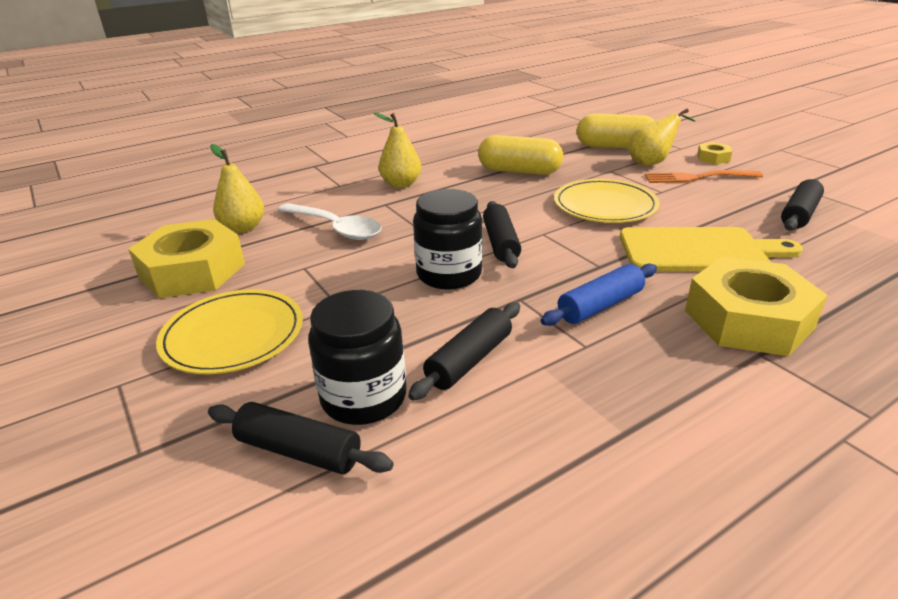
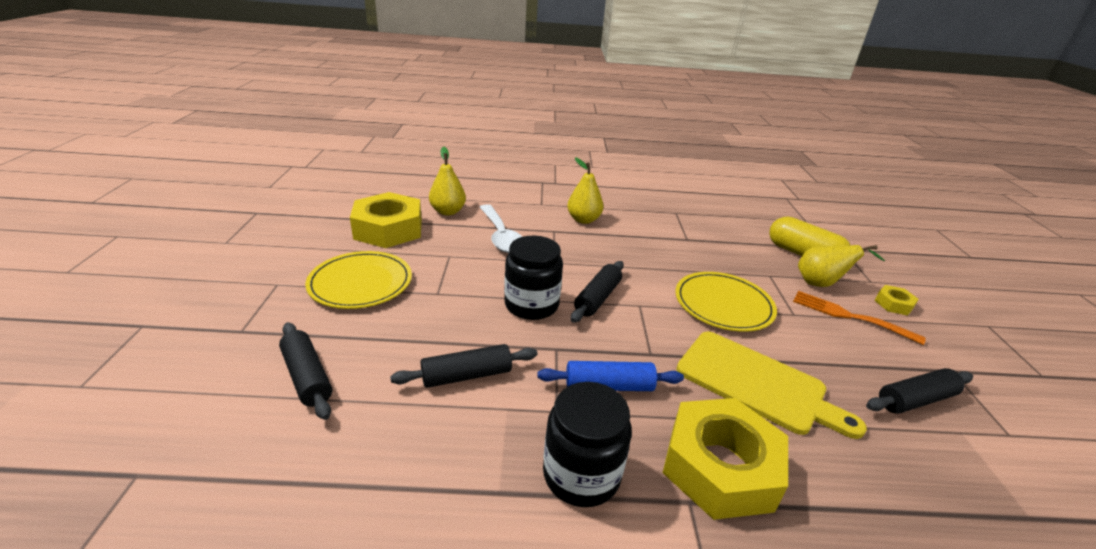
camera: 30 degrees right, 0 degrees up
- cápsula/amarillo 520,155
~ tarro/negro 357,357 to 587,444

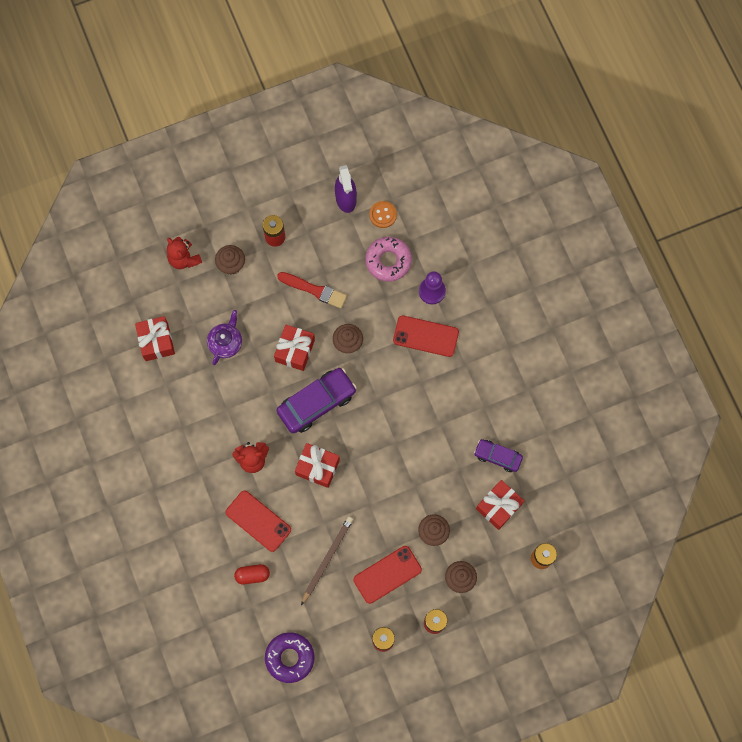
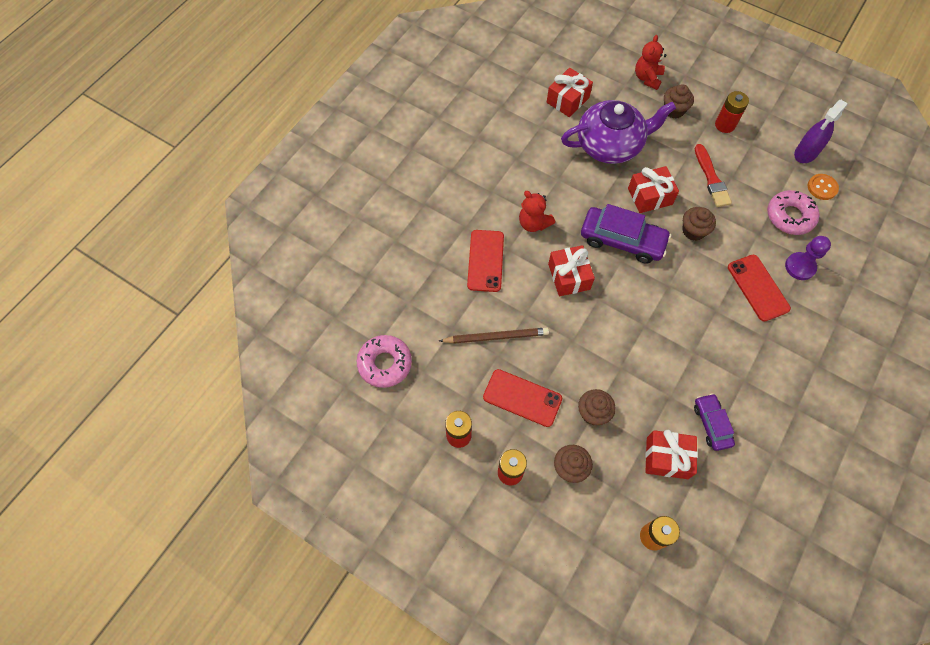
camera: 55 degrees right, 10 degrees down
- cápsula/rojo 252,574
~ rosquilla/morado 290,657 to rosquilla/rosa 384,361
~ tetera/morado 224,337 = 618,132 x1.92

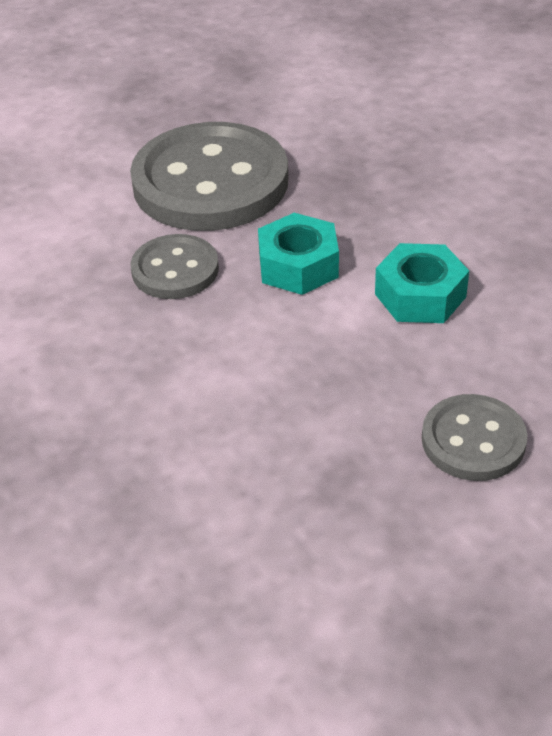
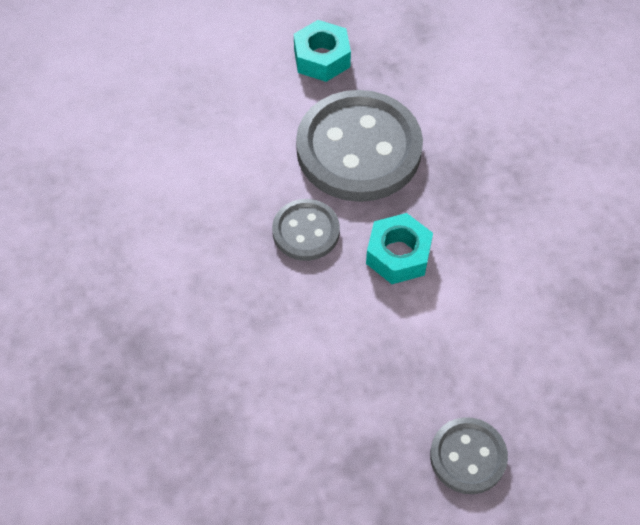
camera: 15 degrees right, 15 degrees up
~ tuerca/turquesa 422,283 to 322,51

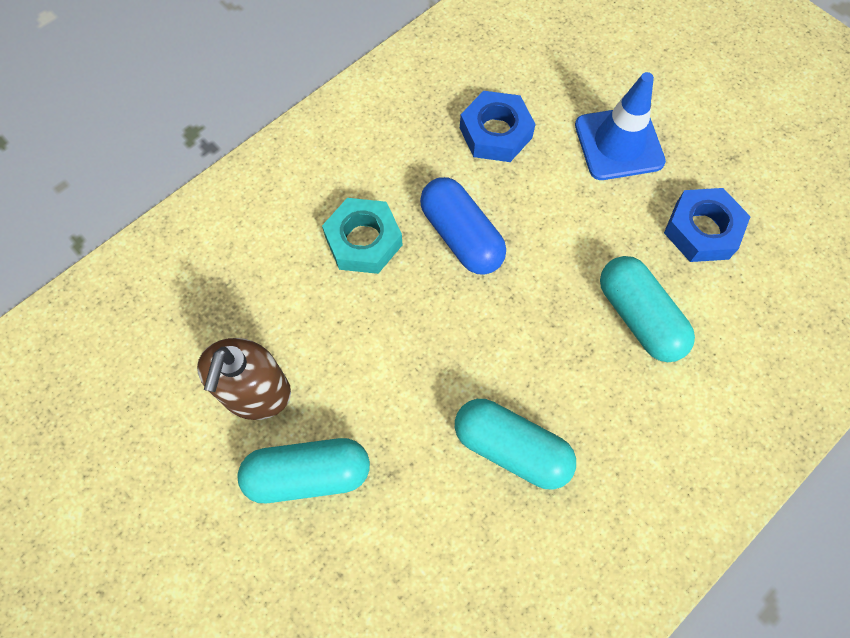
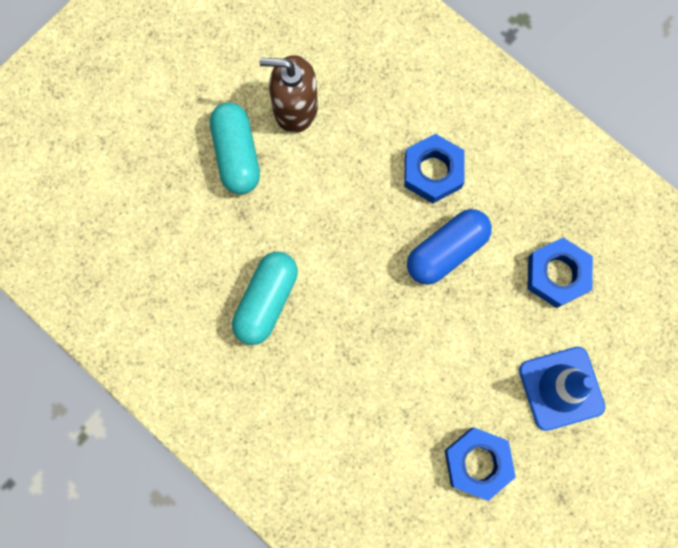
camera: 85 degrees right, 10 degrees up
- cápsula/turquesa 647,309
~ tuerca/turquesa 362,236 to tuerca/azul 434,168

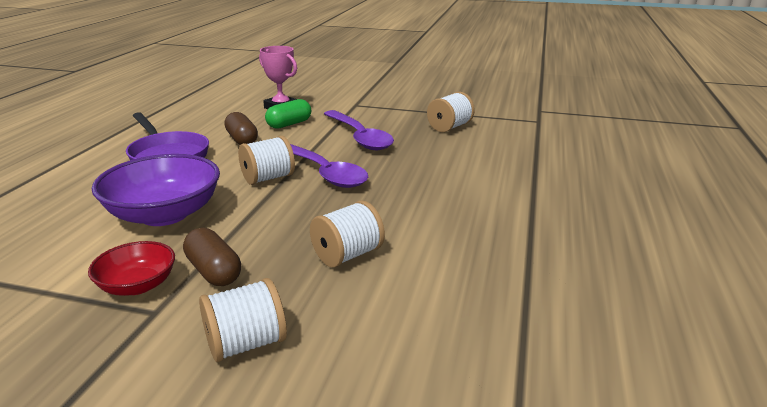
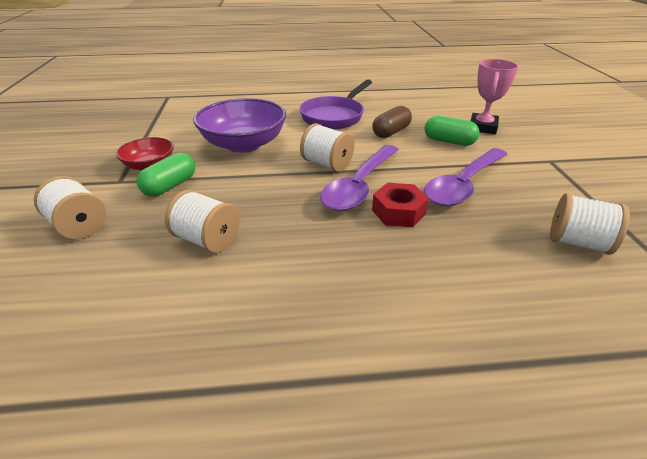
camera: 70 degrees right, 10 degrees up
+ tuerca/rojo 400,205
~ cápsula/marrón 212,257 to cápsula/verde 166,174

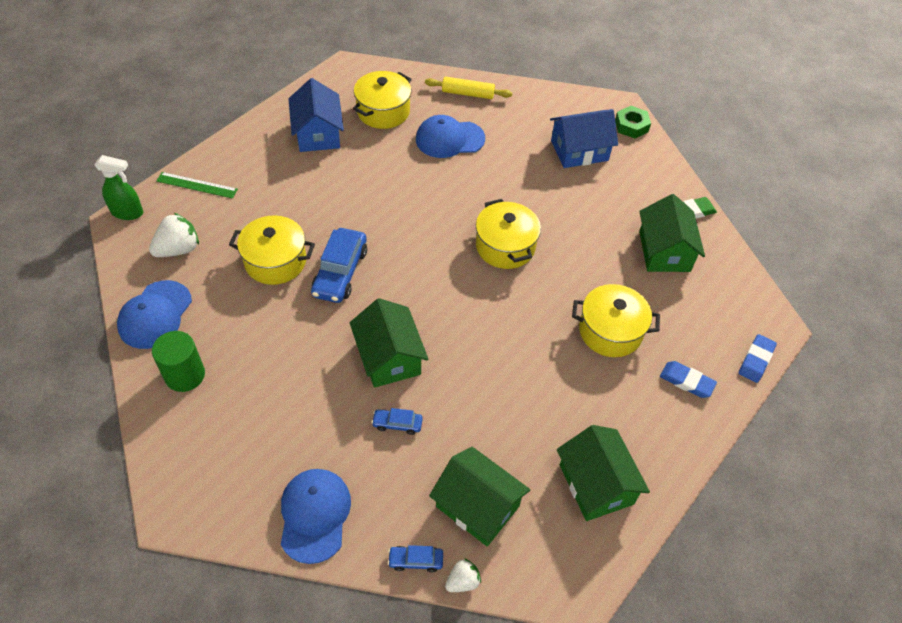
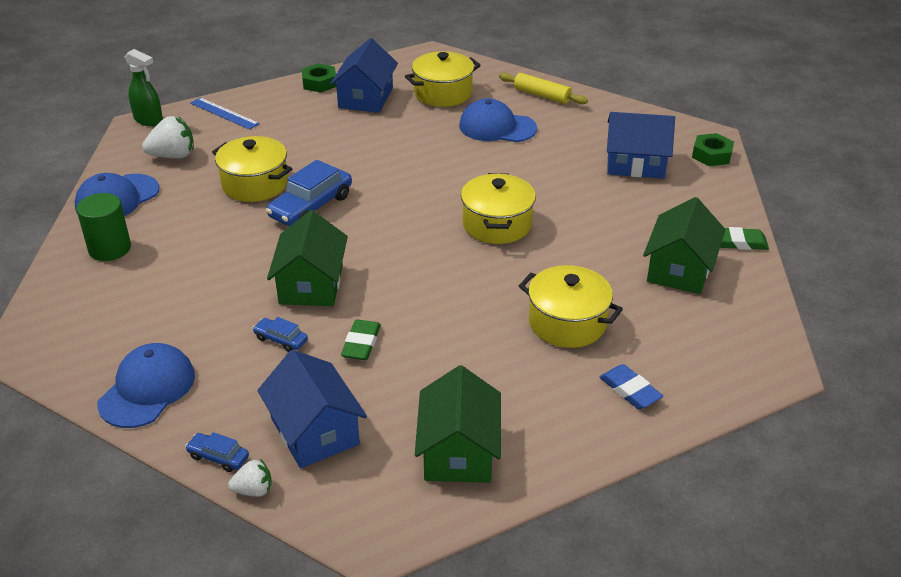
camera: 25 degrees right, 15 degrees down
- goma de borrar/azul 758,358
+ tuerca/verde 319,78
+ goma de borrar/verde 361,339
~ regla/verde 197,185 to regla/azul 225,114
~ casa/verde 479,496 to casa/azul 312,409

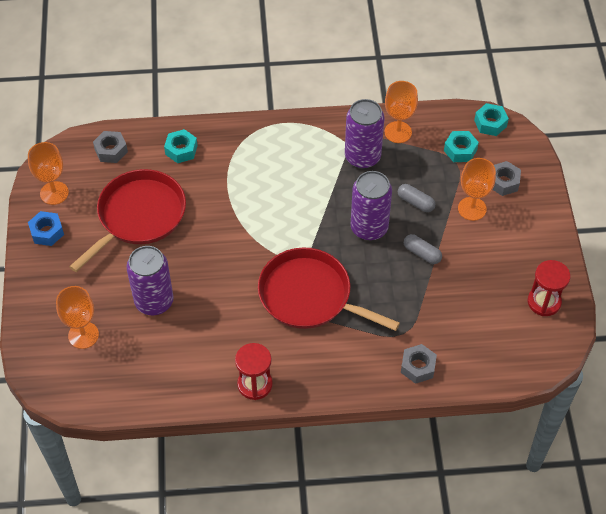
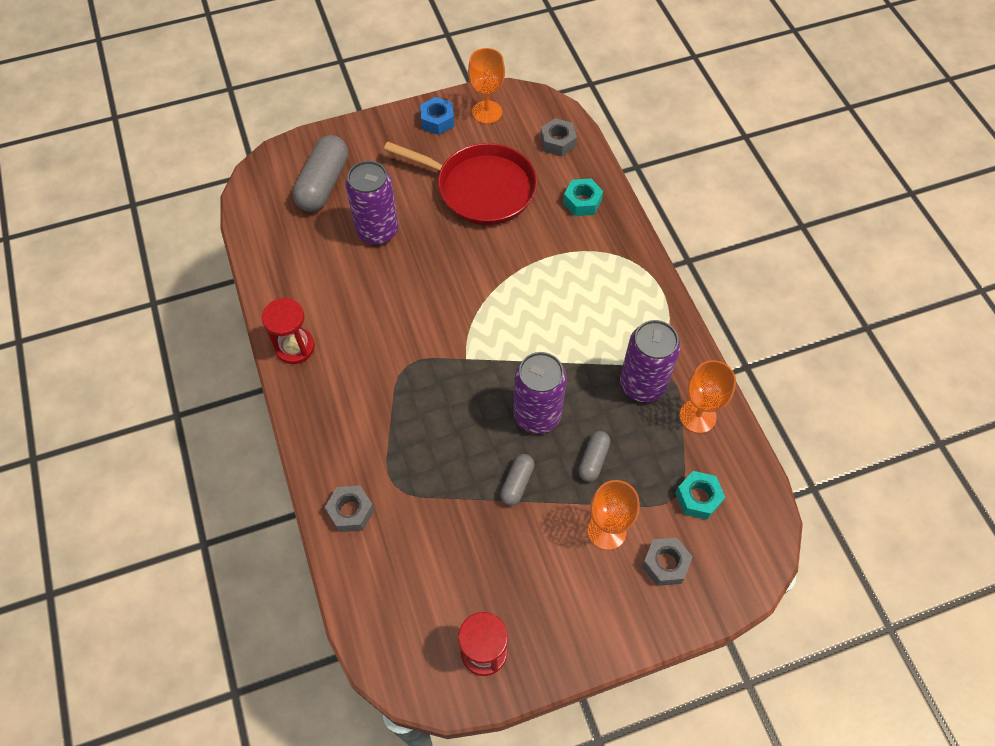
camera: 75 degrees right, 5 degrees up
- sartén/rojo 329,289
- tuerca/turquesa 491,119
~ copa/naranja 77,317 to cápsula/gris 320,173

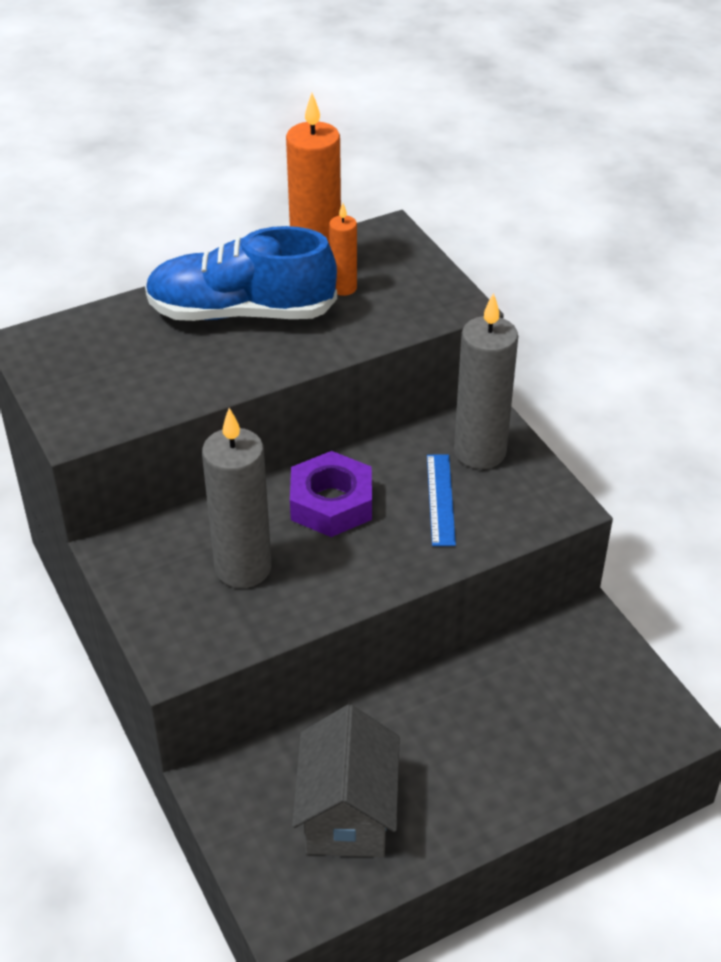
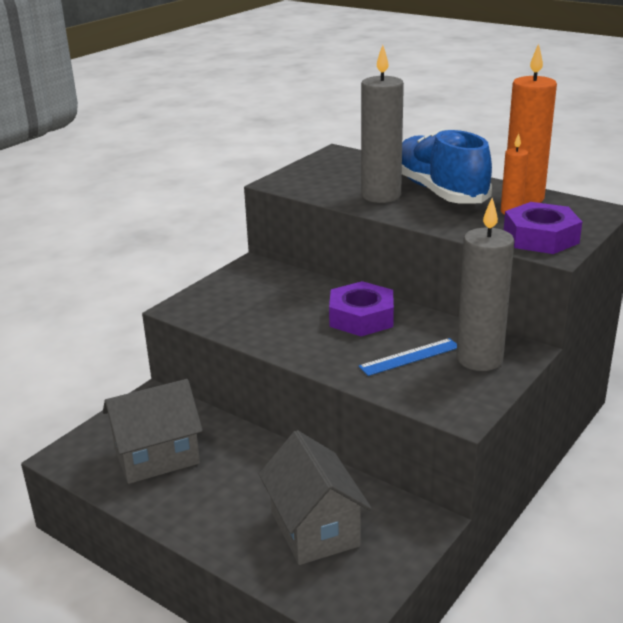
camera: 65 degrees right, 15 degrees down
+ casa/gris 315,497
+ tuerca/morado 543,228
~ vela/gris 237,498 to 382,124

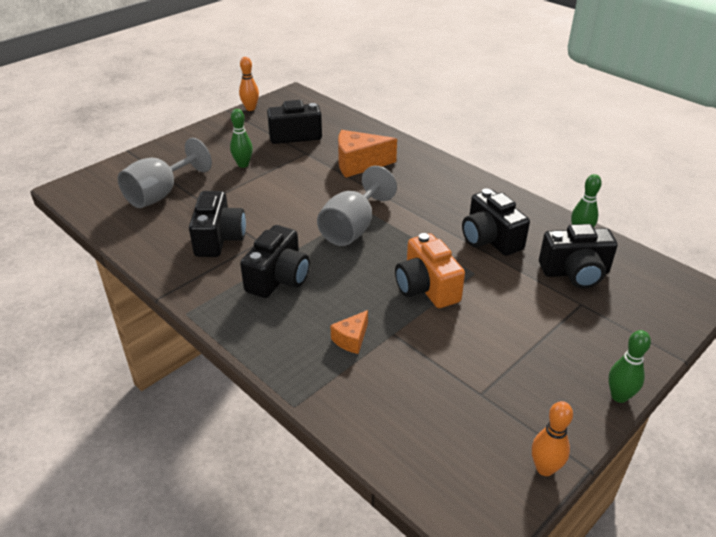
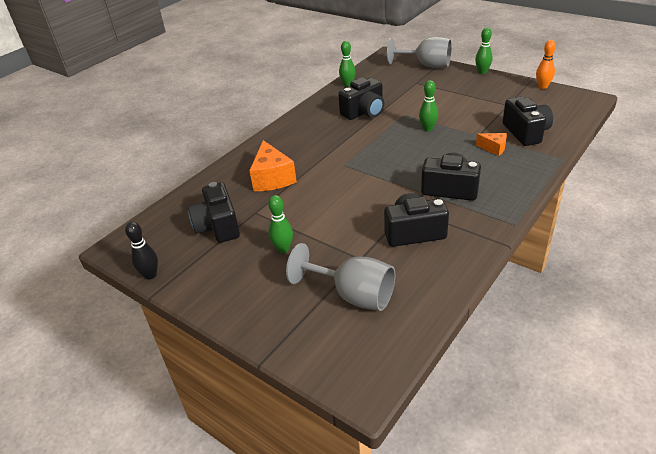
camera: 95 degrees left, 0 degrees up
~ copa/gris 357,206 to 419,52
~ cámara/negro 578,256 to 528,121
~ cámara/naranja 430,270 to bolo/verde 428,106
~ bolo/naranja 249,84 to bolo/negro 141,251

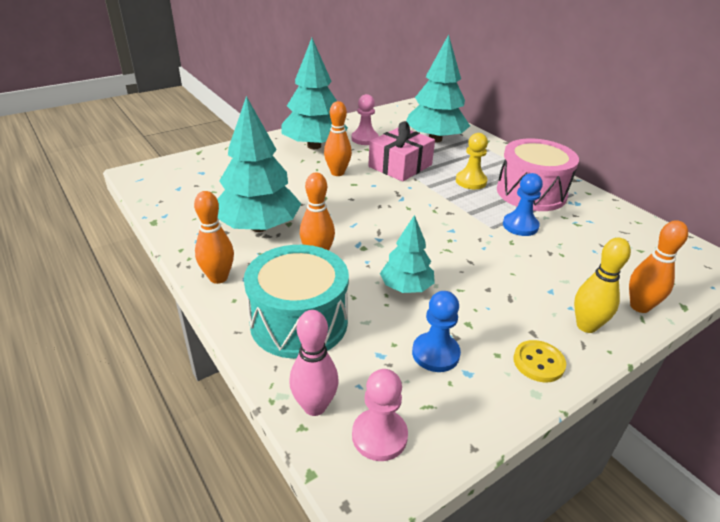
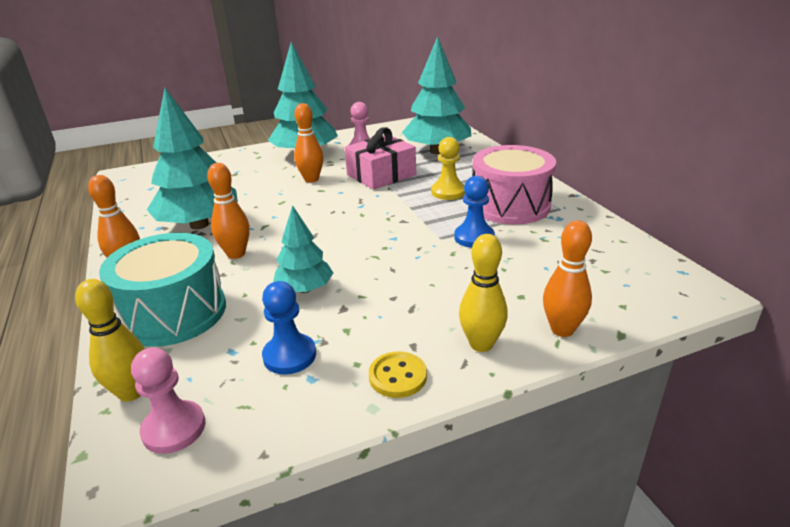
camera: 15 degrees right, 5 degrees down
~ bolo/rosa 314,363 to bolo/amarillo 110,340

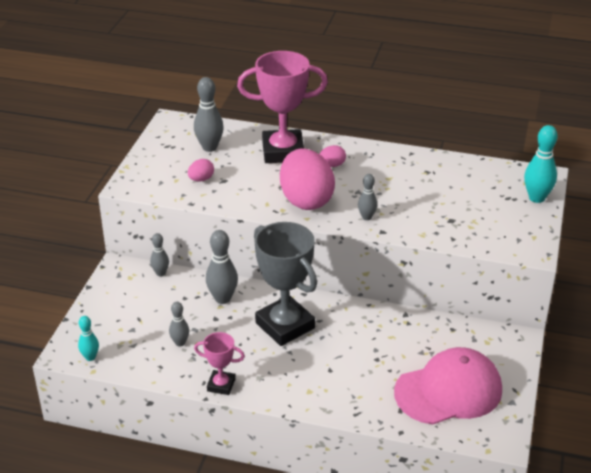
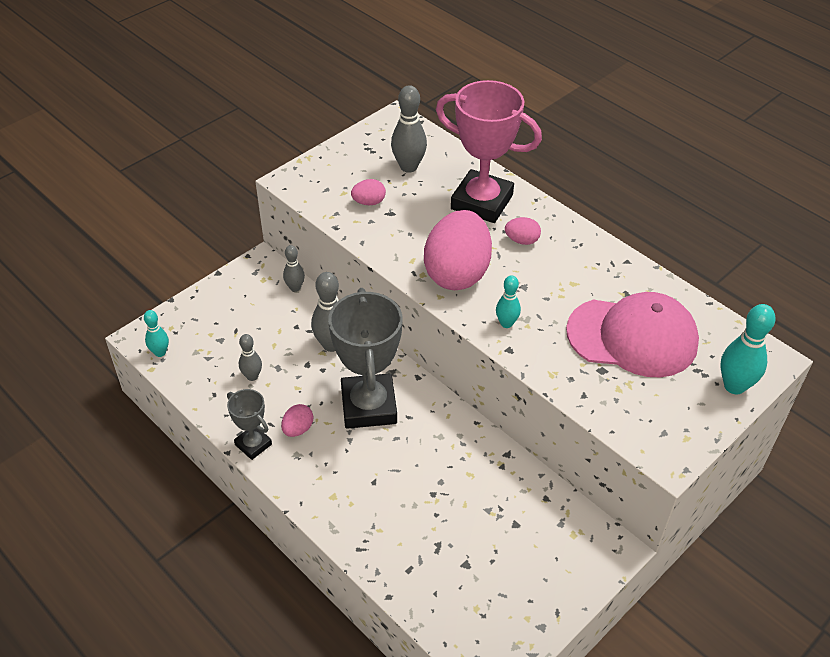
camera: 30 degrees right, 10 degrees up
+ huevo/rosa 297,420
~ gorra/rosa 448,386 to 632,334
~ trofeo/rosa 219,363 to trofeo/gris 249,424
~ bolo/gris 367,197 to bolo/turquesa 508,301

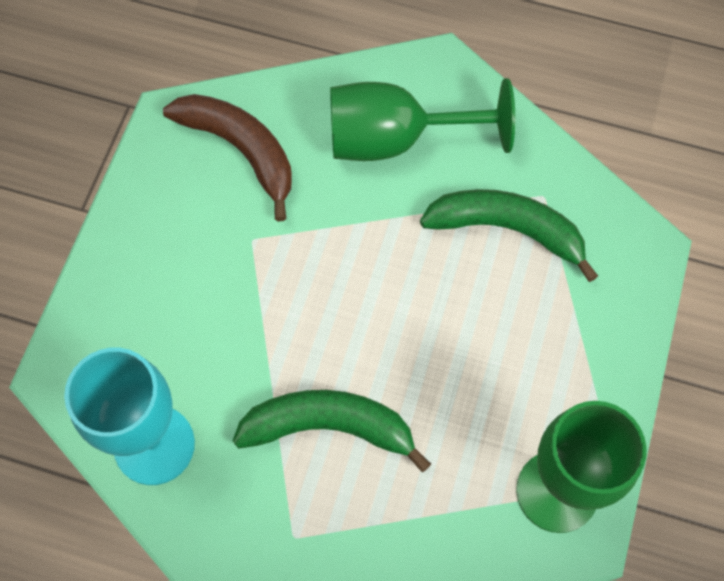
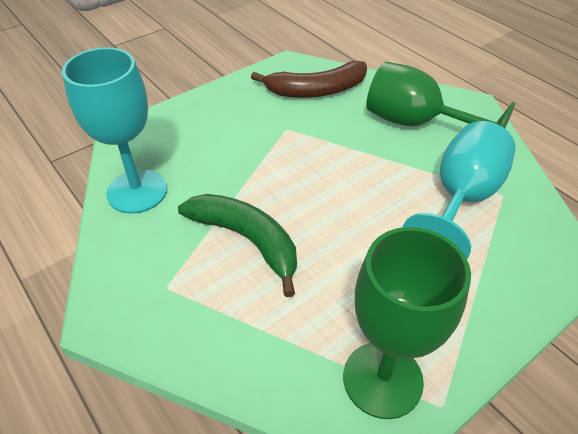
camera: 35 degrees right, 20 degrees down
~ plátano/verde 509,235 to copa/turquesa 459,190
~ plátano/marrón 227,157 = 309,79 90 degrees clockwise

